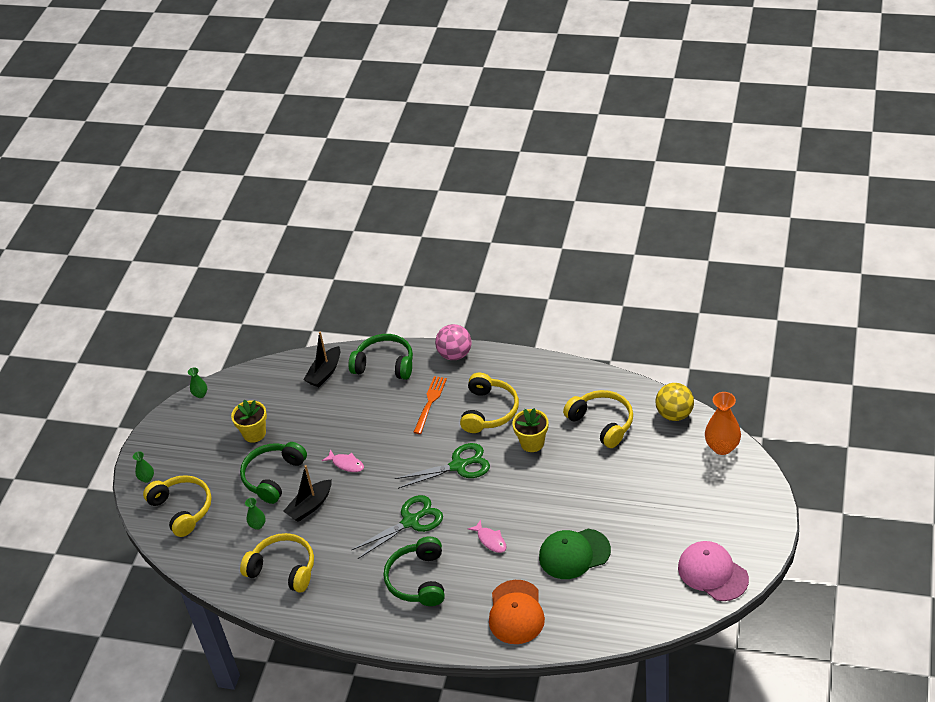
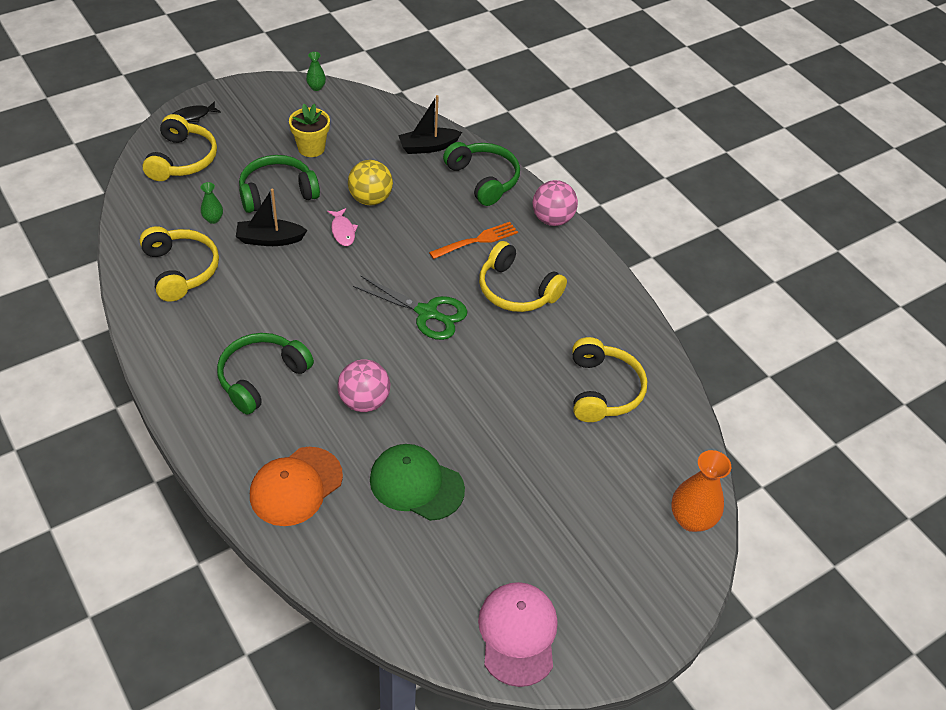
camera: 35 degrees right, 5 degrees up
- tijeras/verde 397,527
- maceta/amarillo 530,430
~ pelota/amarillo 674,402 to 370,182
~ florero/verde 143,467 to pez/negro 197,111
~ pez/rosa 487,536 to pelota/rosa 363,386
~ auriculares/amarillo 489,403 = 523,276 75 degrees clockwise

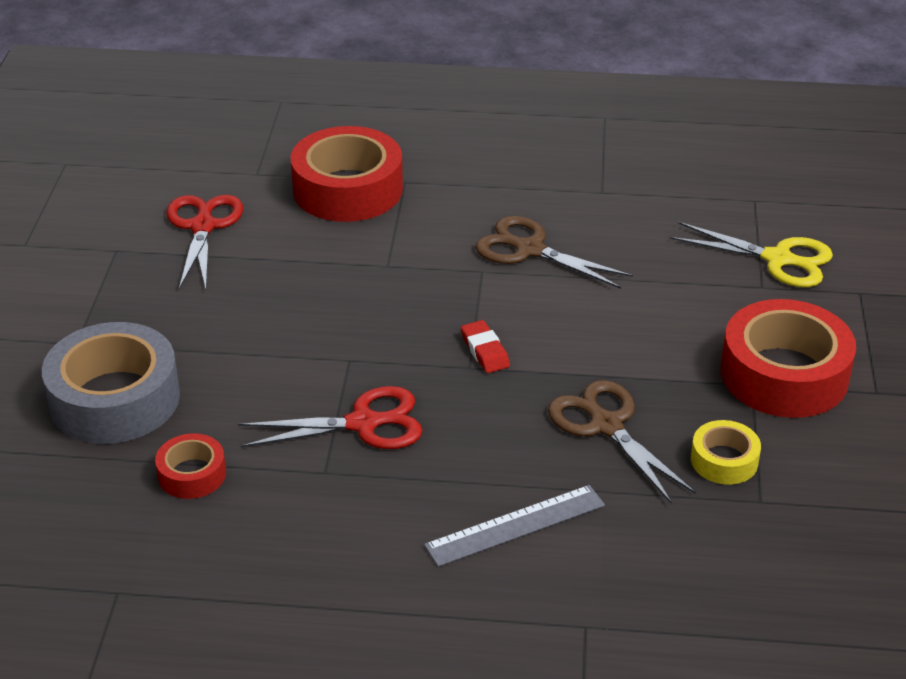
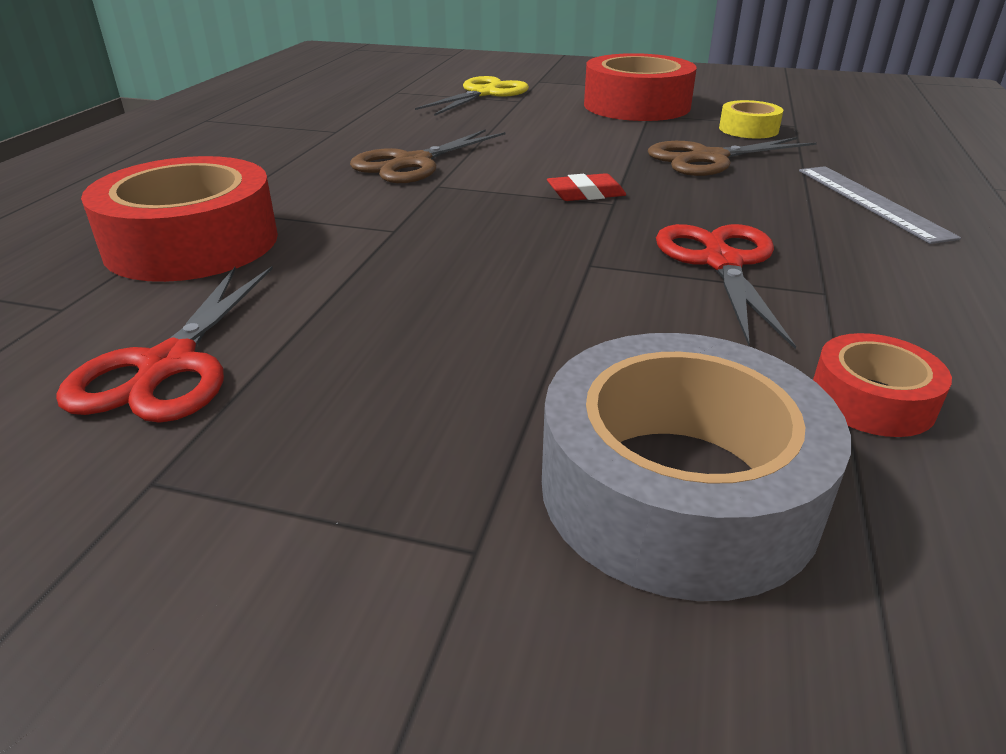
camera: 80 degrees left, 5 degrees down
~ tijeras/rojo 204,242 = 164,344 90 degrees counterclockwise

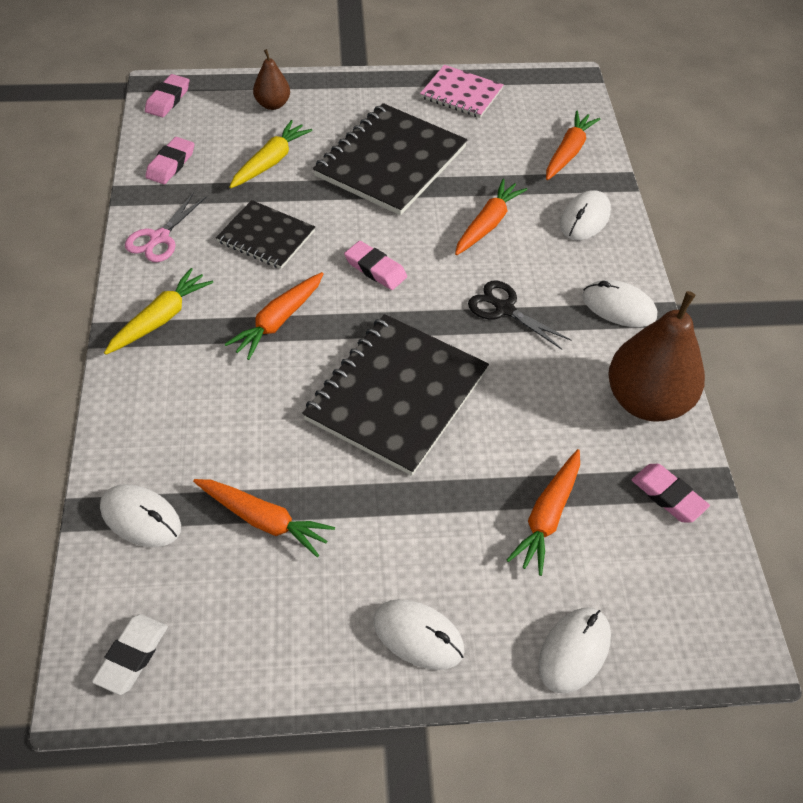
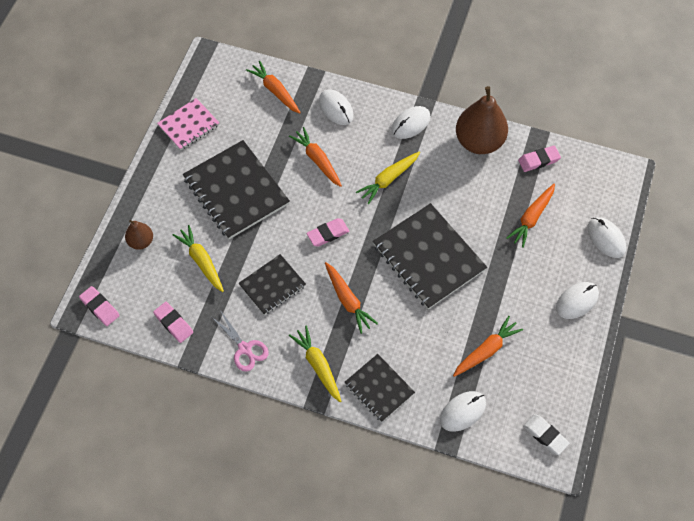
camera: 65 degrees left, 10 degrees up
+ cuaderno/negro 380,388
~ tijeras/negro 519,315 to zanahoria/amarillo 388,177
~ zanahoria/naranja 543,512 = 530,216 75 degrees clockwise

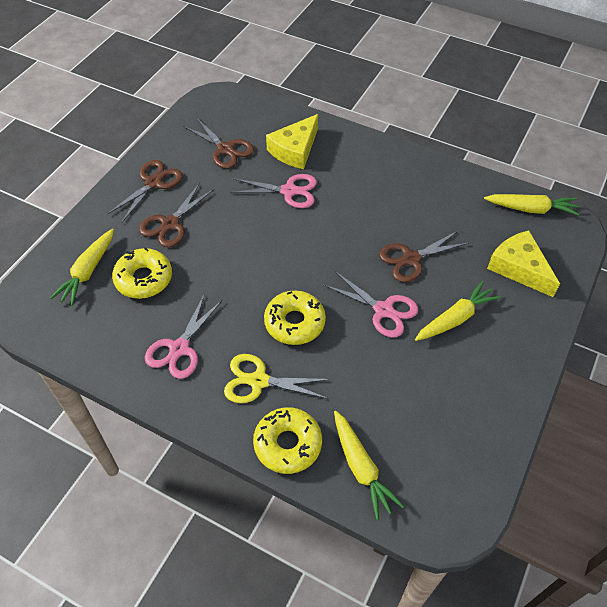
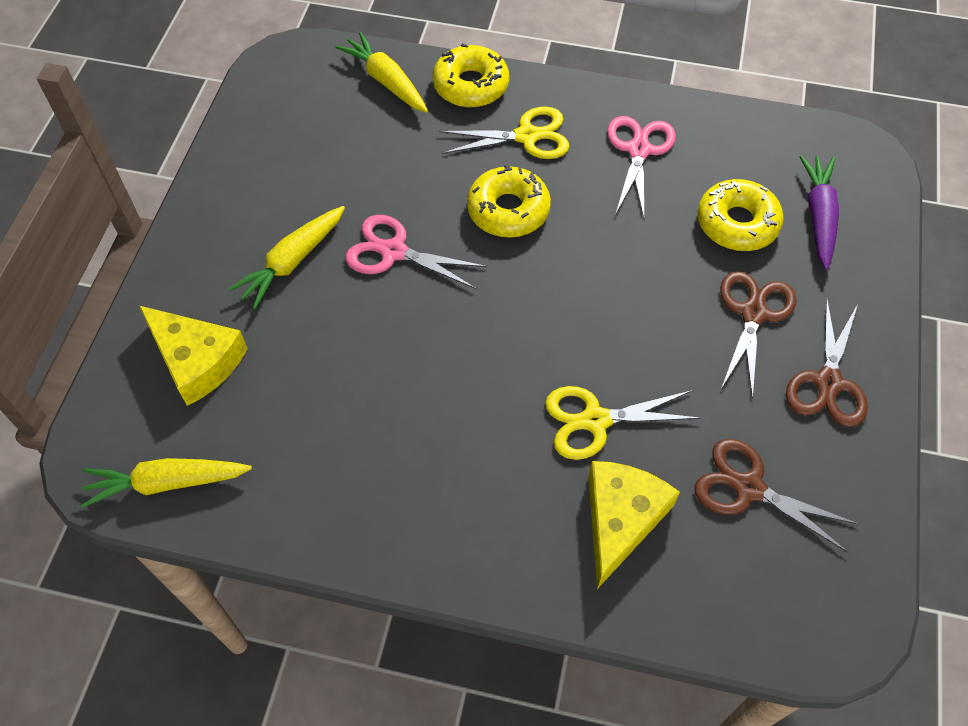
camera: 165 degrees right, 5 degrees up
- tijeras/marrón 424,256
~ zanahoria/amarillo 82,267 to zanahoria/morado 819,212
~ tijeras/rosa 273,191 to tijeras/amarillo 623,423

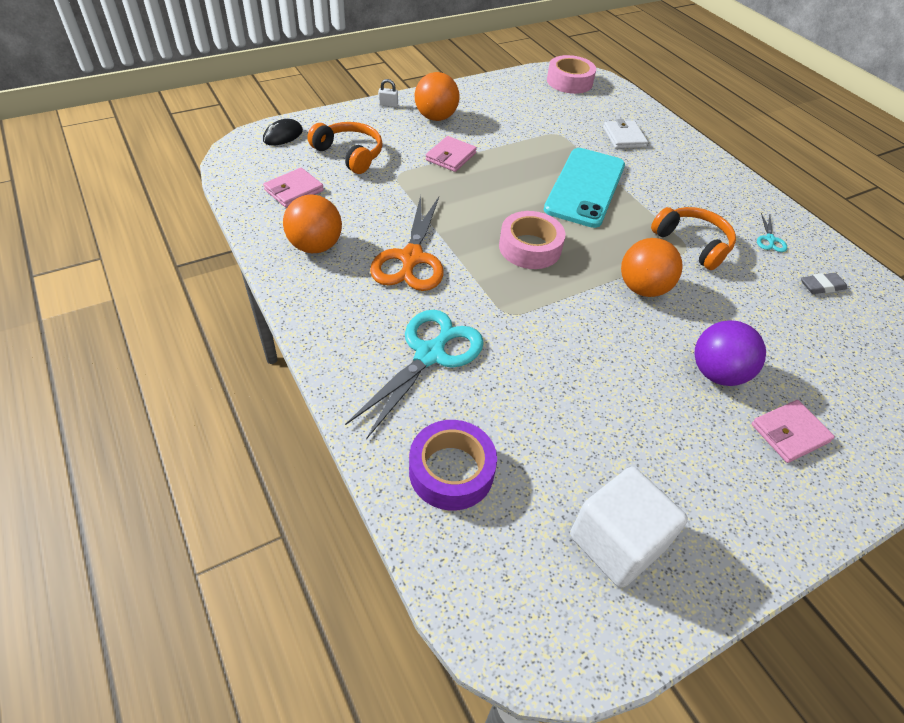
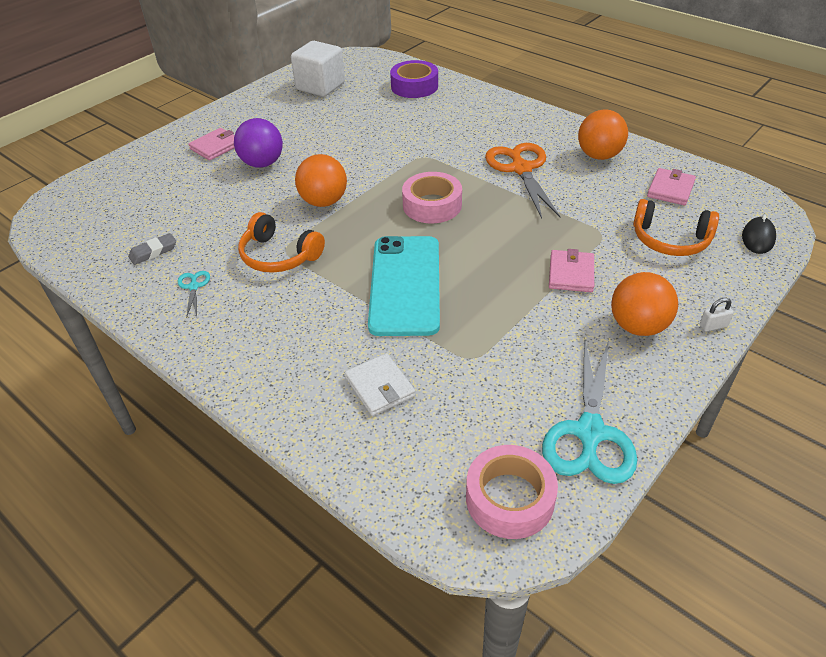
camera: 165 degrees right, 5 degrees down
~ tijeras/turquesa 414,375 to 589,411

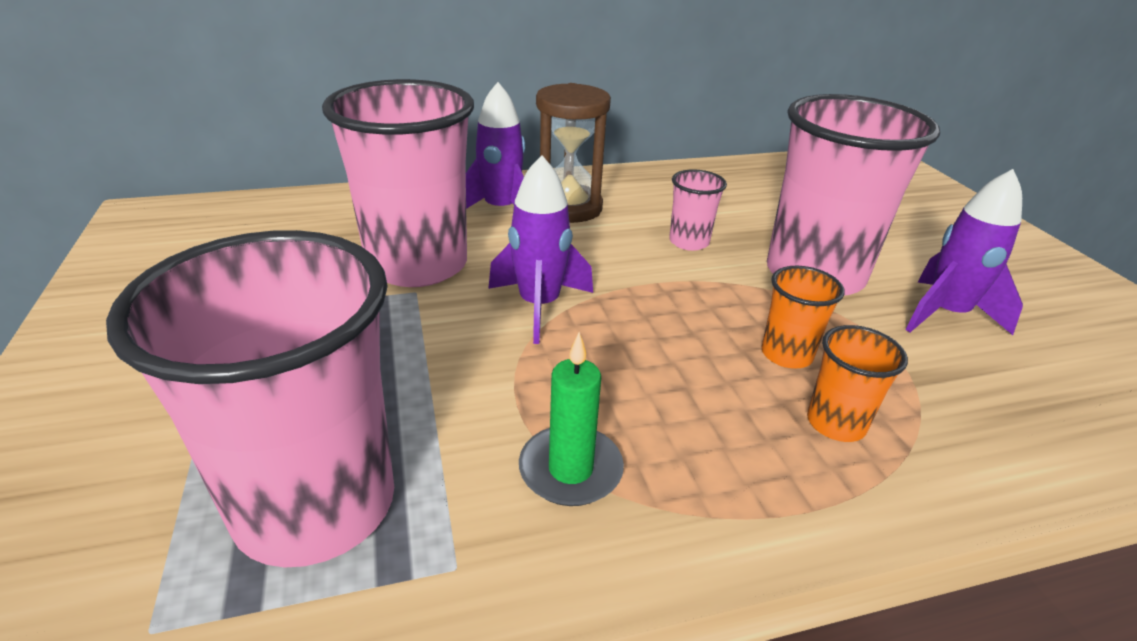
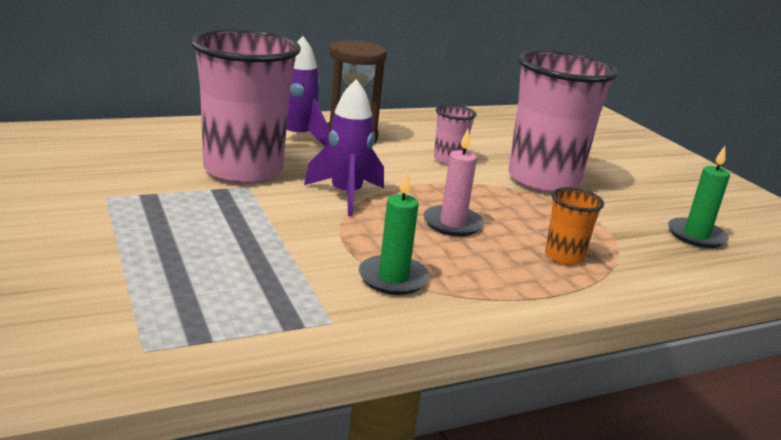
camera: 10 degrees left, 10 degrees down
- vaso/rosa 250,398
- vaso/naranja 803,317
- cohete/morado 964,252
+ vela/rosa 453,182
+ vela/verde 699,197

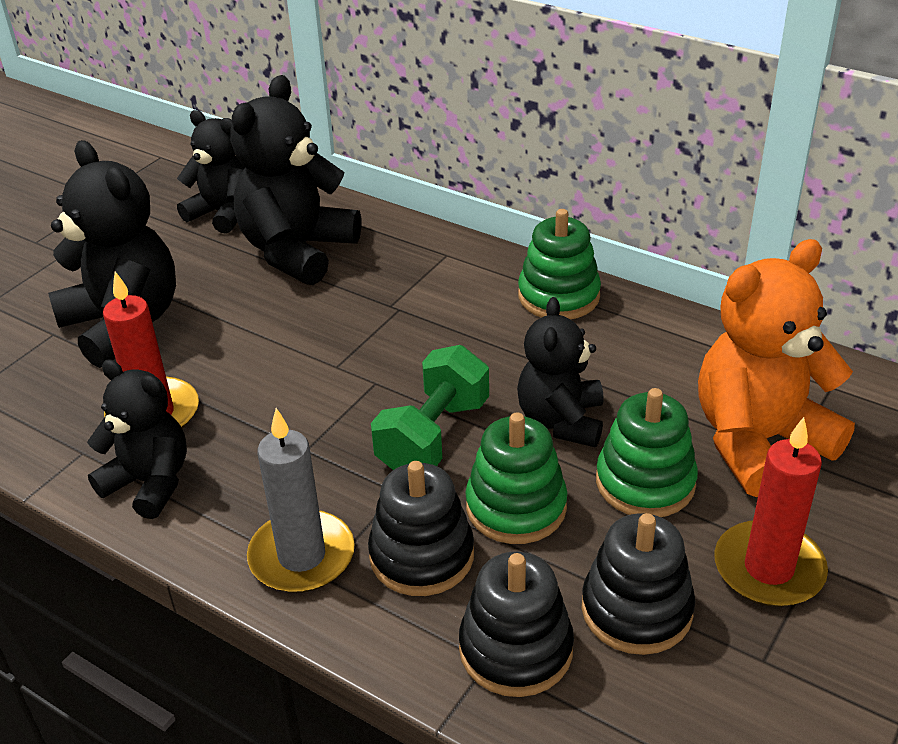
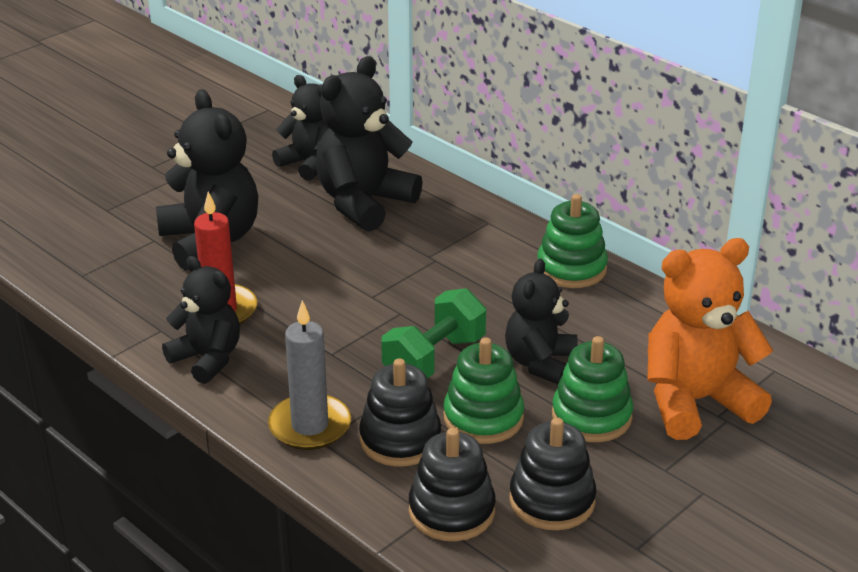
camera: 10 degrees right, 5 degrees down
- vela/rojo 771,512

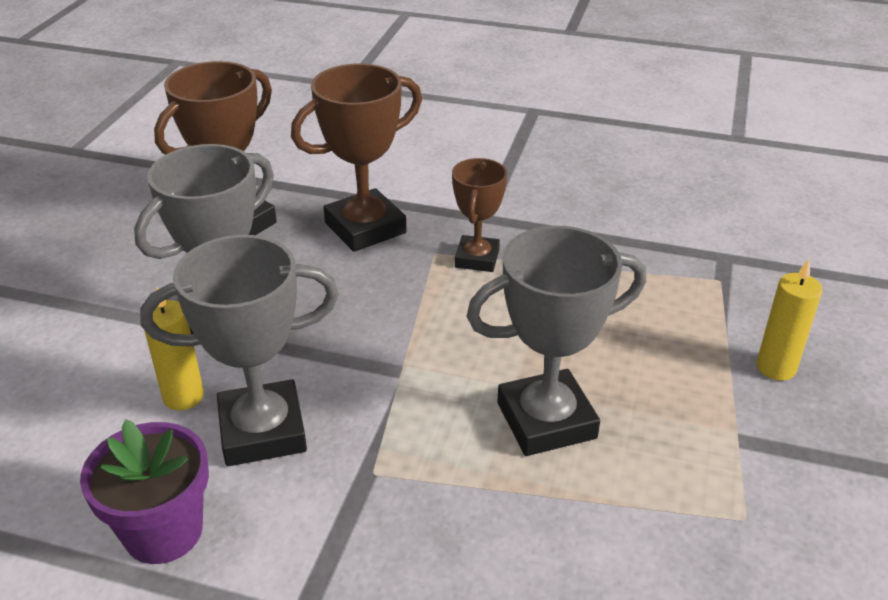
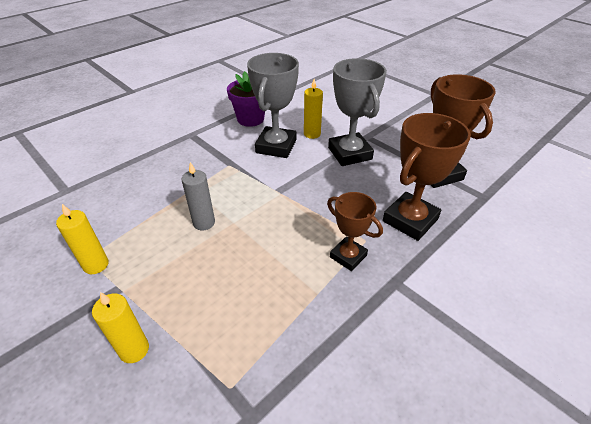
camera: 120 degrees right, 5 degrees up
+ vela/amarillo 82,239
~ trofeo/gris 556,341 to vela/gris 198,196
~ trofeo/marrón 356,158 = 427,177 45 degrees clockwise

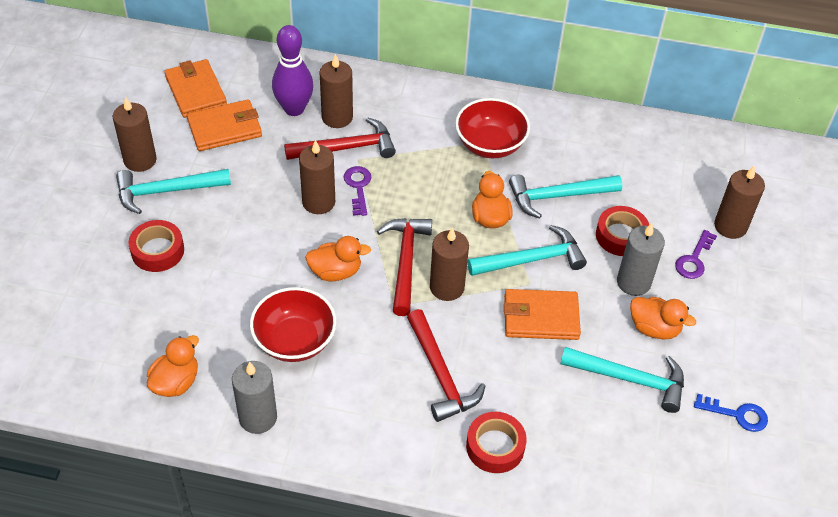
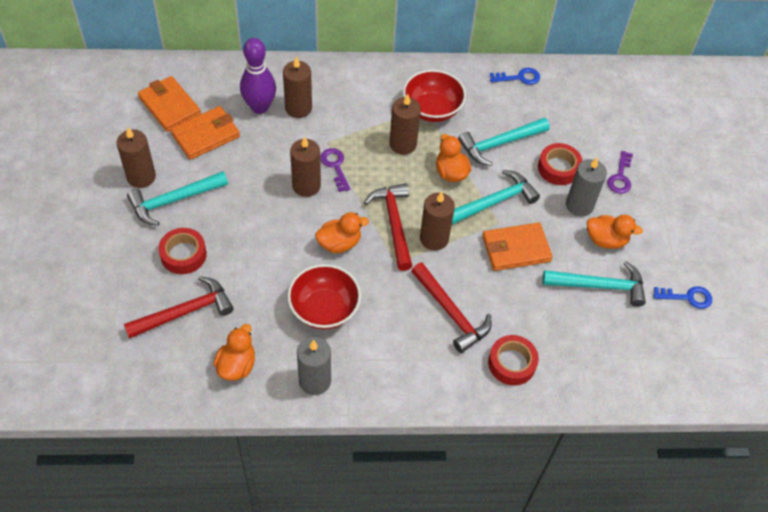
camera: 15 degrees left, 5 degrees up
+ llave/azul 515,76
~ martillo/rojo 340,138 to 179,307
~ vela/marrón 739,202 to 405,124

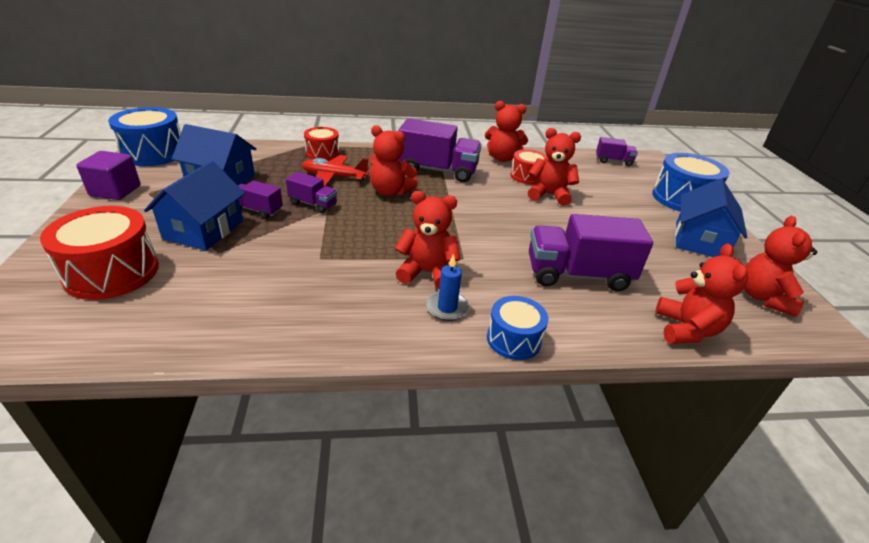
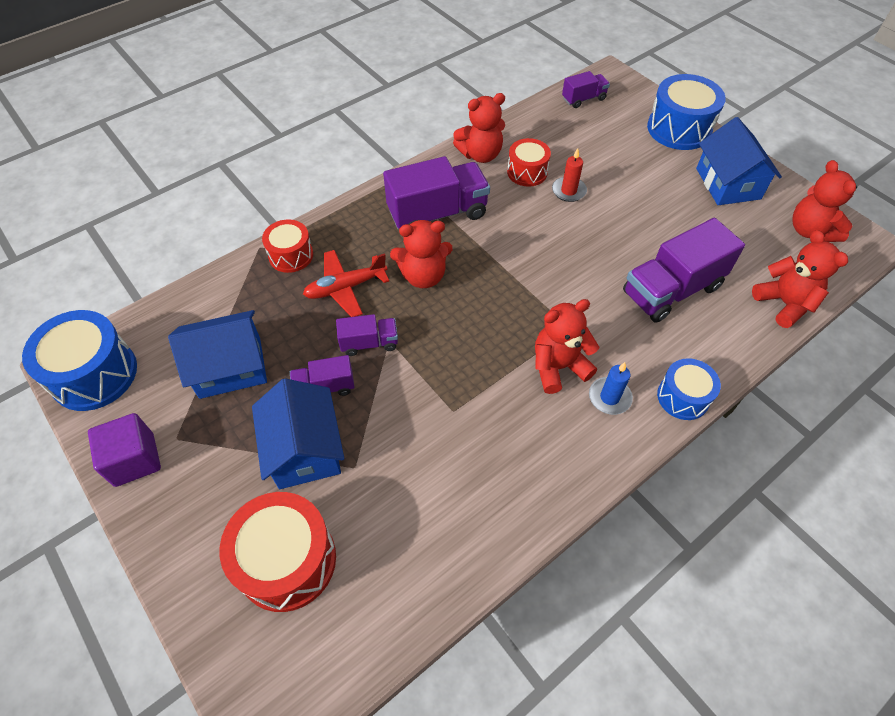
camera: 30 degrees left, 20 degrees up
~ osito/rojo 554,167 to vela/rojo 569,175

